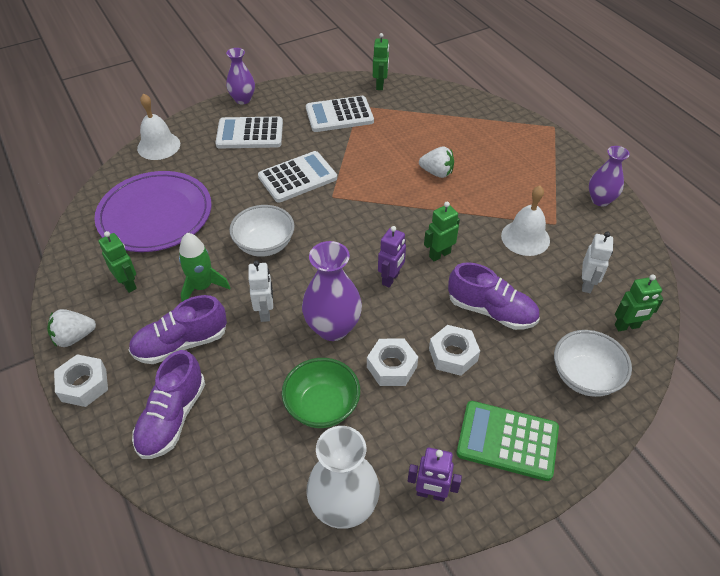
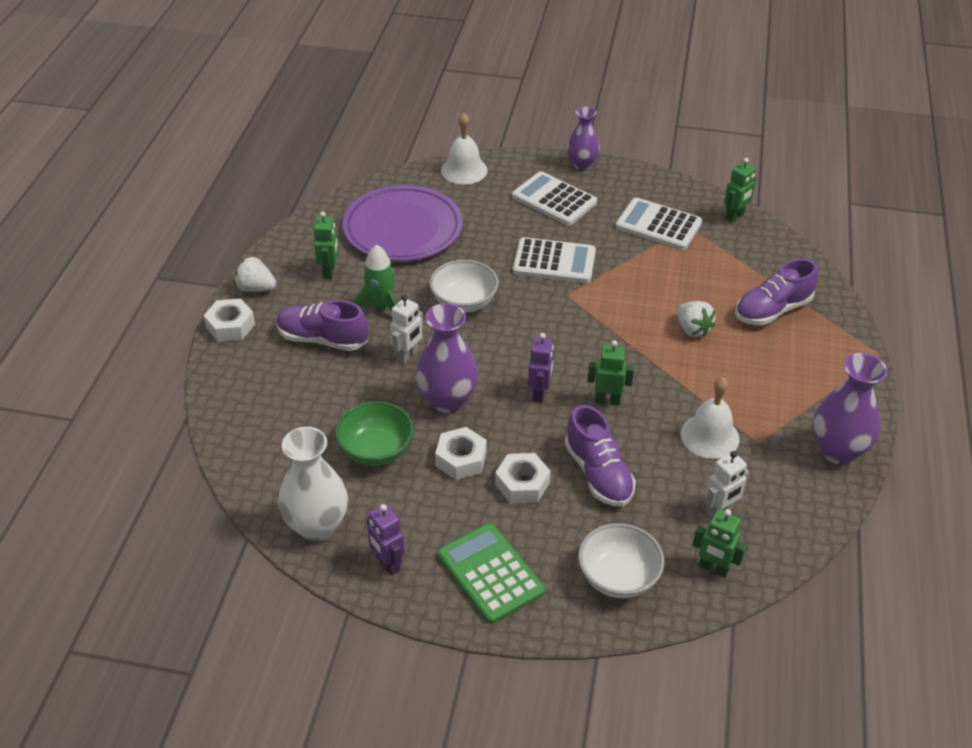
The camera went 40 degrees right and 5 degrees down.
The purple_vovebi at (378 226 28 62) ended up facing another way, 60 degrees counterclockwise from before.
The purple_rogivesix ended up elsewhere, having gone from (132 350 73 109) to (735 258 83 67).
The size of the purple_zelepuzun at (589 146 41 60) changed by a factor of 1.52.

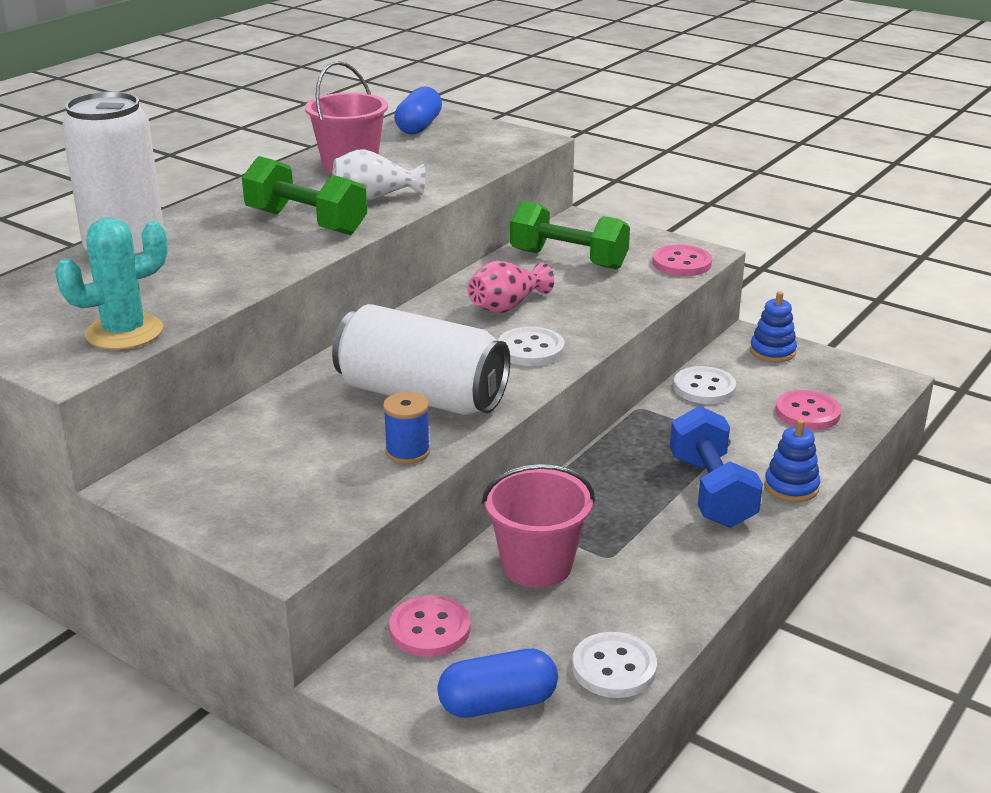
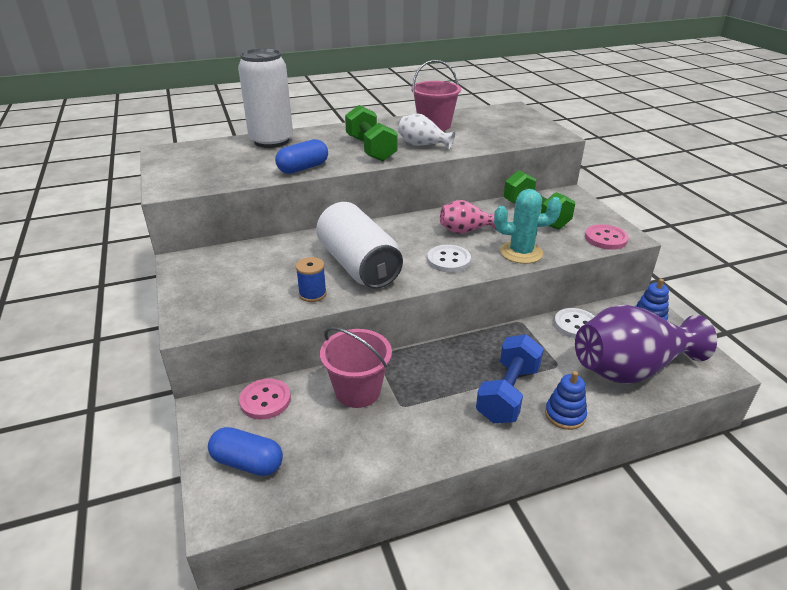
The camera went 35 degrees right and 5 degrees up.
The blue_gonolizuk ended up elsewhere, having gone from (394 86 48 49) to (275 139 53 35).
The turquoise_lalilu ended up elsewhere, having gone from (55 217 112 133) to (494 189 68 75).
Where the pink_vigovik stood at (775 390 66 40), the purple_zelepuzun came to stand at (575 304 142 80).
The second view lost the white_vigovik at (572 632 85 66).

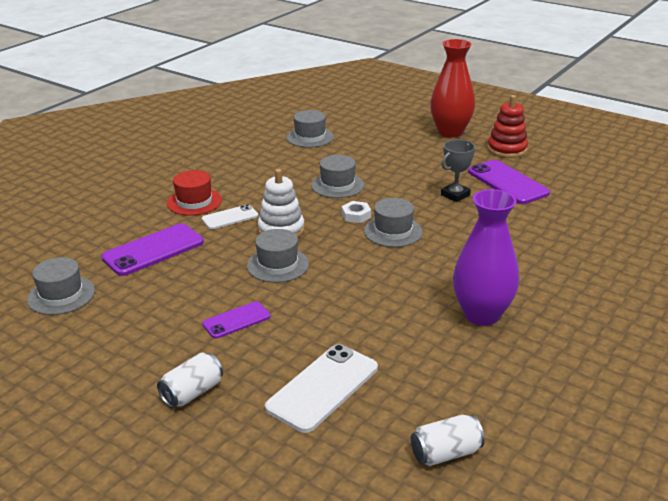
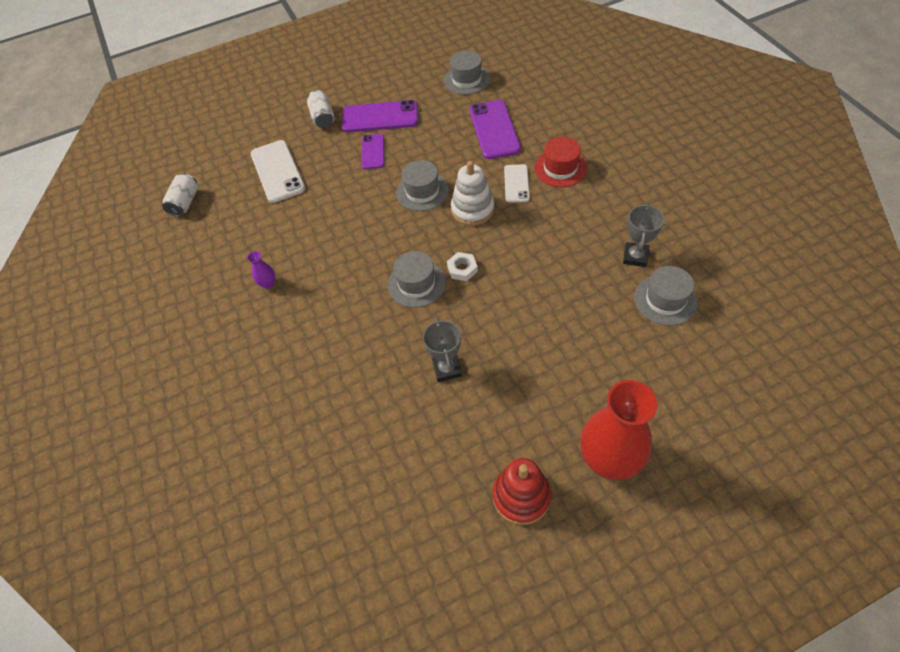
The camera went 125 degrees right and 25 degrees up.
The size of the purple_zelepuzun at (453 189 66 137) changed by a factor of 0.40.
The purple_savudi ended up elsewhere, having gone from (468 160 82 44) to (342 100 76 32).
The second view gained the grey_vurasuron at (623 203 41 64).
The second view lost the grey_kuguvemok at (311 155 53 43).

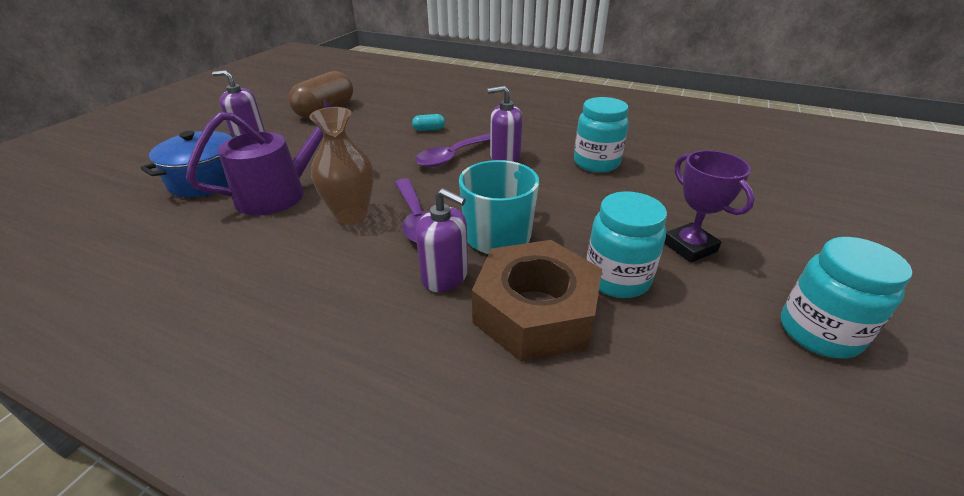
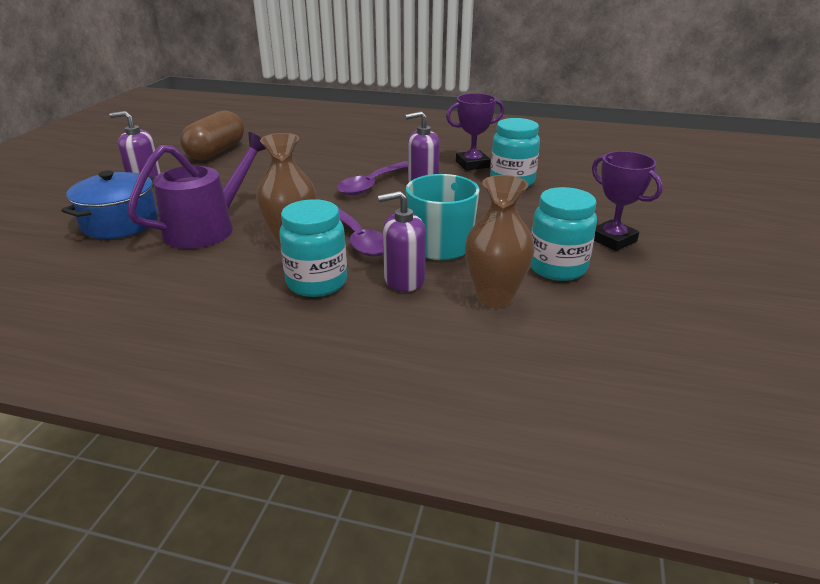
The camera went 10 degrees left and 5 degrees down.
The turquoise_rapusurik ended up elsewhere, having gone from (781 237 131 122) to (279 199 68 98).
The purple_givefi at (416 188 52 104) ended up facing another way, 150 degrees clockwise from before.
The second view gained the purple_vurasuron at (446 93 58 78).
Where the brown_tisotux stood at (472 240 130 122), the brown_zelepuzun came to stand at (465 175 70 133).
The second view lost the turquoise_gonolizuk at (412 114 33 17).

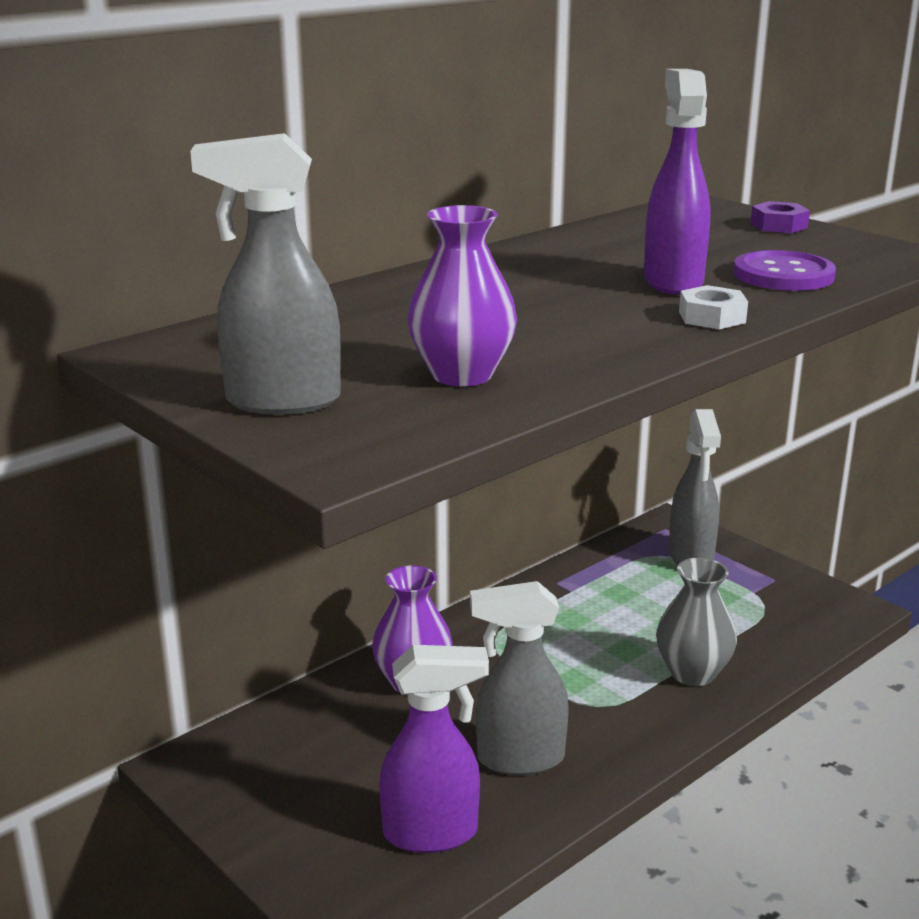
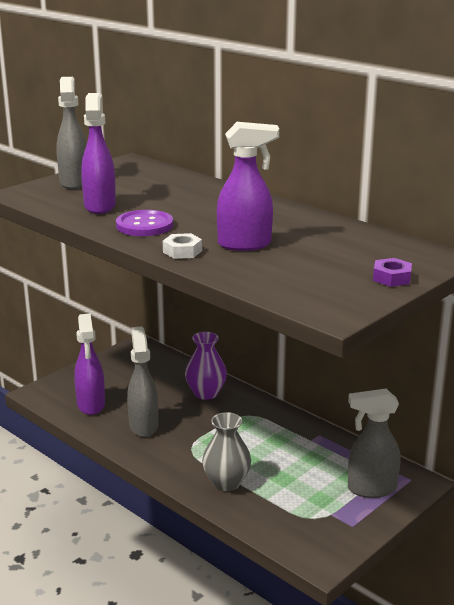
The camera went 85 degrees right and 0 degrees up.
Where the purple_zelepuzun stood at (407 205 110 181), the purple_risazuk came to stand at (81 93 35 121).
The purple_vigovik ended up elsewhere, having gone from (733 250 103 41) to (116 210 57 26).

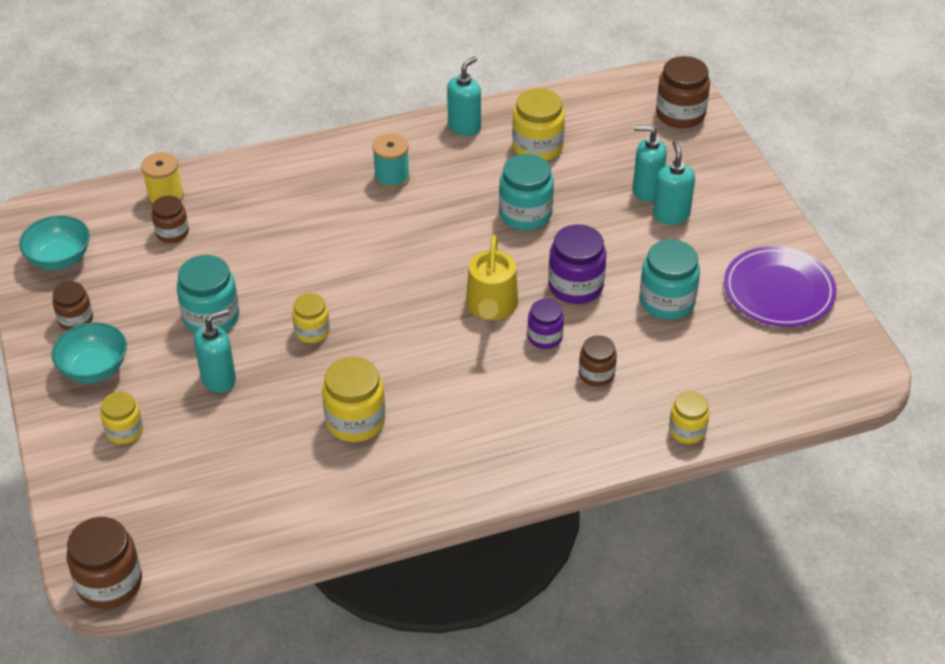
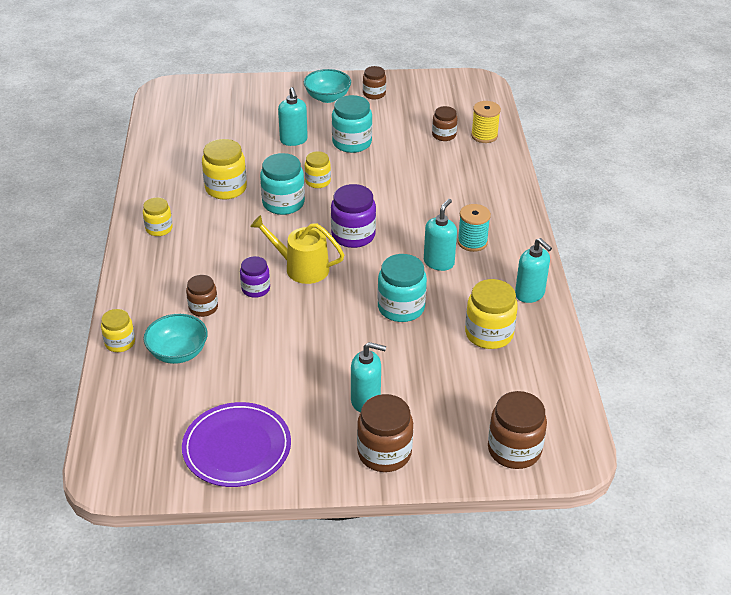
The camera went 105 degrees right and 5 degrees down.
The yellow_rapusurik ended up elsewhere, having gone from (101 392 42 52) to (143 197 30 39).
The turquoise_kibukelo ended up elsewhere, having gone from (19 215 71 55) to (144 314 64 50).
The turquoise_rapusurik ended up elsewhere, having gone from (640 239 60 81) to (260 153 45 62).
The purple_rapusurik ended up elsewhere, having gone from (548 225 58 79) to (331 184 45 64).
The brown_rapusurik ended up elsewhere, having gone from (67 517 75 92) to (357 394 56 78).
The turquoise_givefi ended up elsewhere, having gone from (633 125 34 76) to (424 199 33 72).

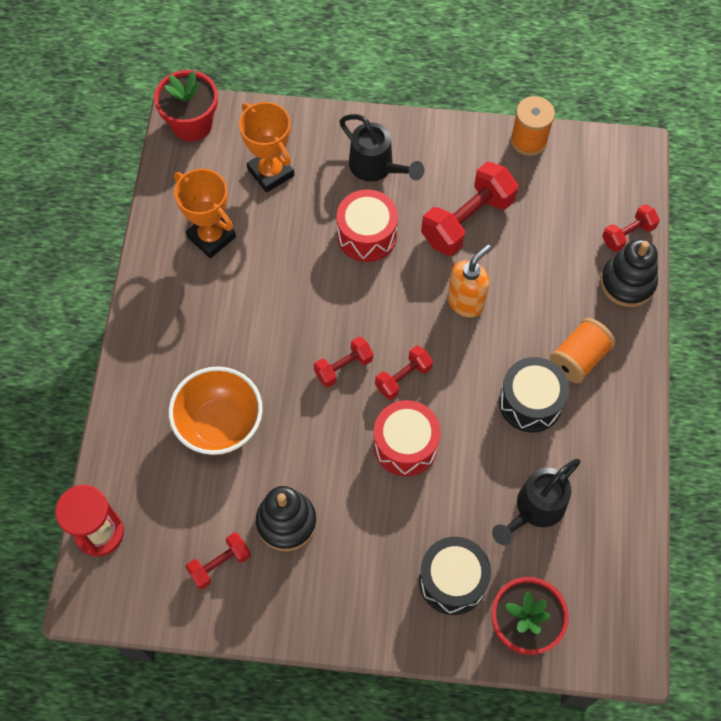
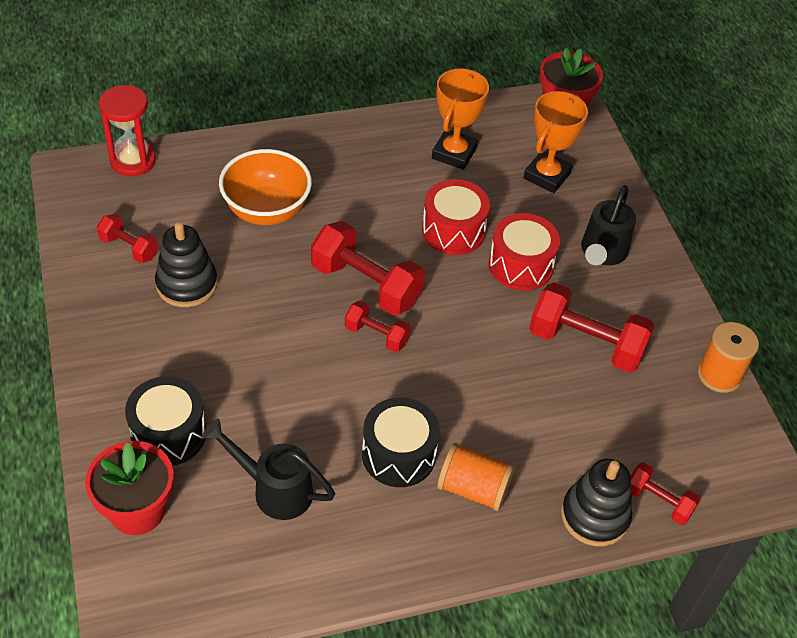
The camera went 65 degrees right and 15 degrees down.
The size of the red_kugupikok at (314 337 59 51) changed by a factor of 1.82.
The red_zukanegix ended up elsewhere, having gone from (373 400 68 76) to (422 179 68 76).
The second view lost the orange_givefi at (447 244 44 74).

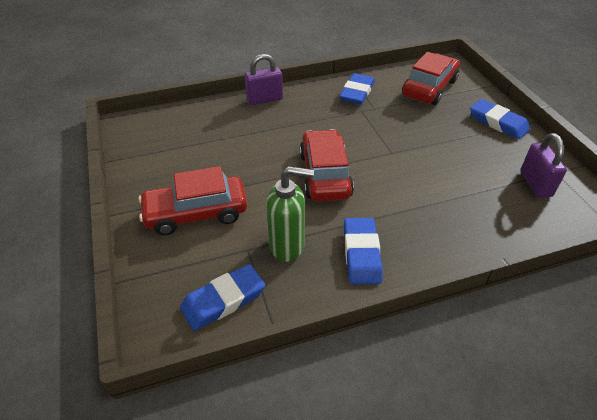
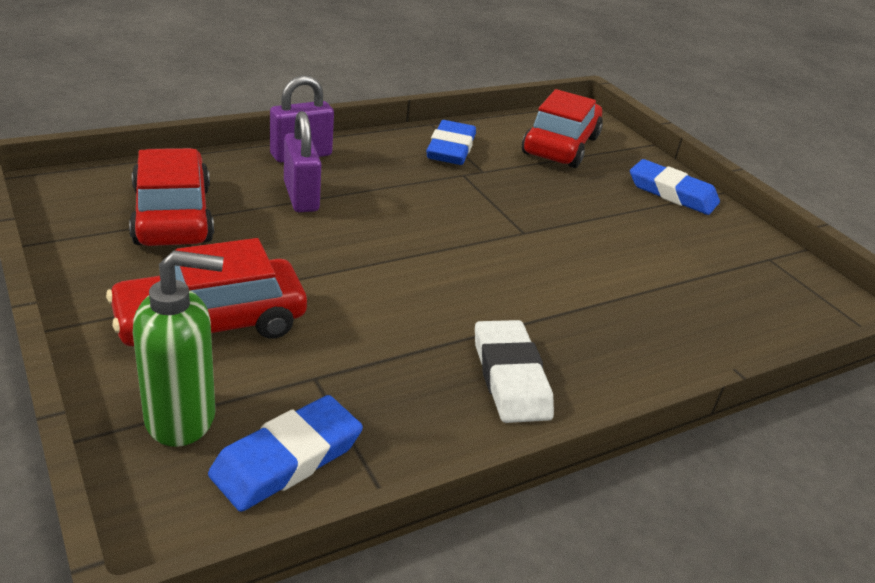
The camera went 15 degrees left and 10 degrees down.
The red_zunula ended up elsewhere, having gone from (300 129 54 72) to (129 148 85 98).
The green_givefi ended up elsewhere, having gone from (266 166 48 96) to (133 250 91 197).
The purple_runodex ended up elsewhere, having gone from (520 133 47 65) to (284 111 37 101).
What was the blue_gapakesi at (344 218 39 66) turned into the white_gapakesi at (475 320 79 103).

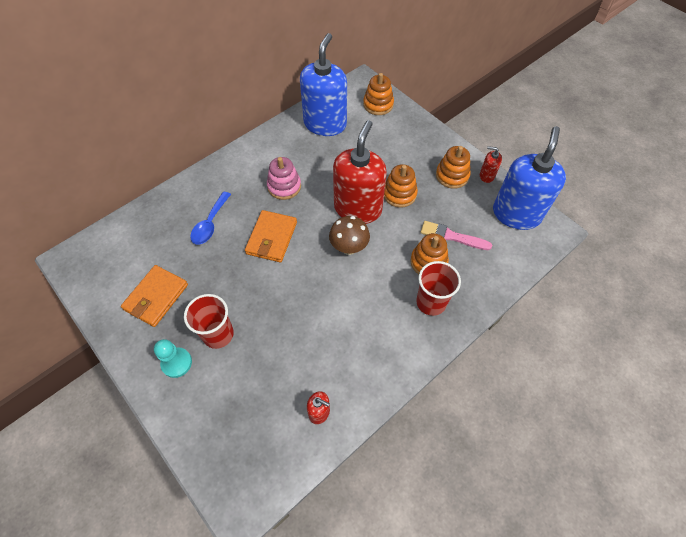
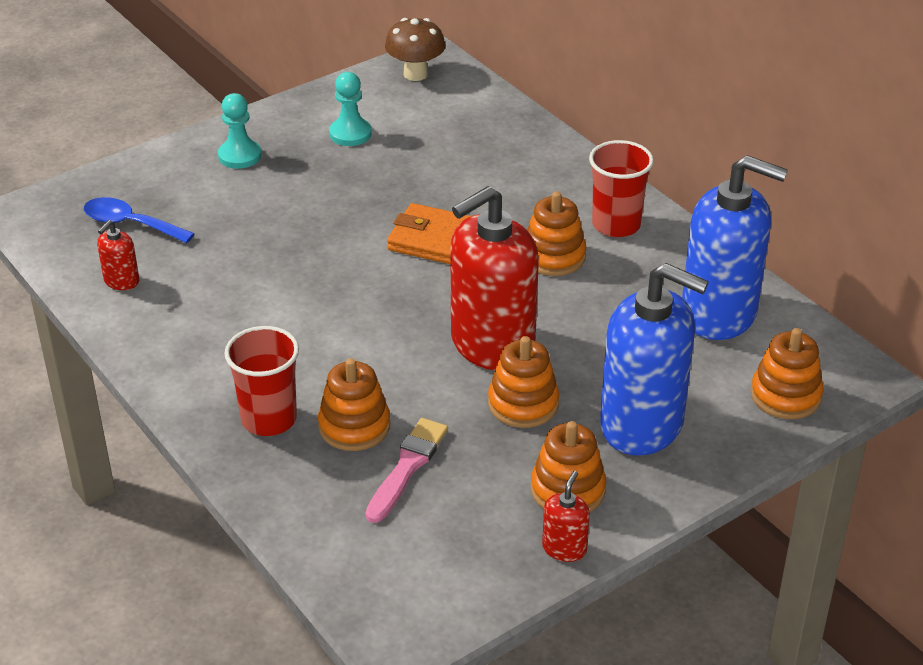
The camera went 95 degrees right and 20 degrees down.
The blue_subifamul ended up elsewhere, having gone from (190 192 41 53) to (84 197 111 46).
Where the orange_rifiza stood at (121 265 67 62), the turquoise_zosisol came to stand at (329 72 43 74).
The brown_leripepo ended up elsewhere, having gone from (329 216 41 39) to (385 18 60 63).
The red_givefi at (333 120 54 104) ended up facing another way, 120 degrees clockwise from before.
What was the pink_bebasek at (267 157 34 43) turned into the orange_bebasek at (527 191 60 85).
The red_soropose ended up elsewhere, having gone from (184 294 50 55) to (589 140 65 97).
The blue_givefi ended up elsewhere, having gone from (493 126 73 104) to (600 263 109 193).

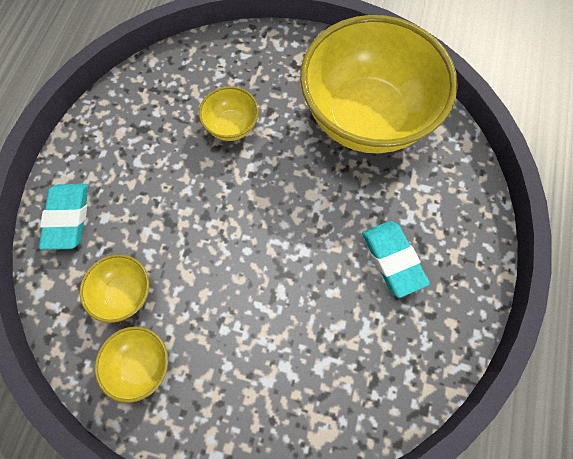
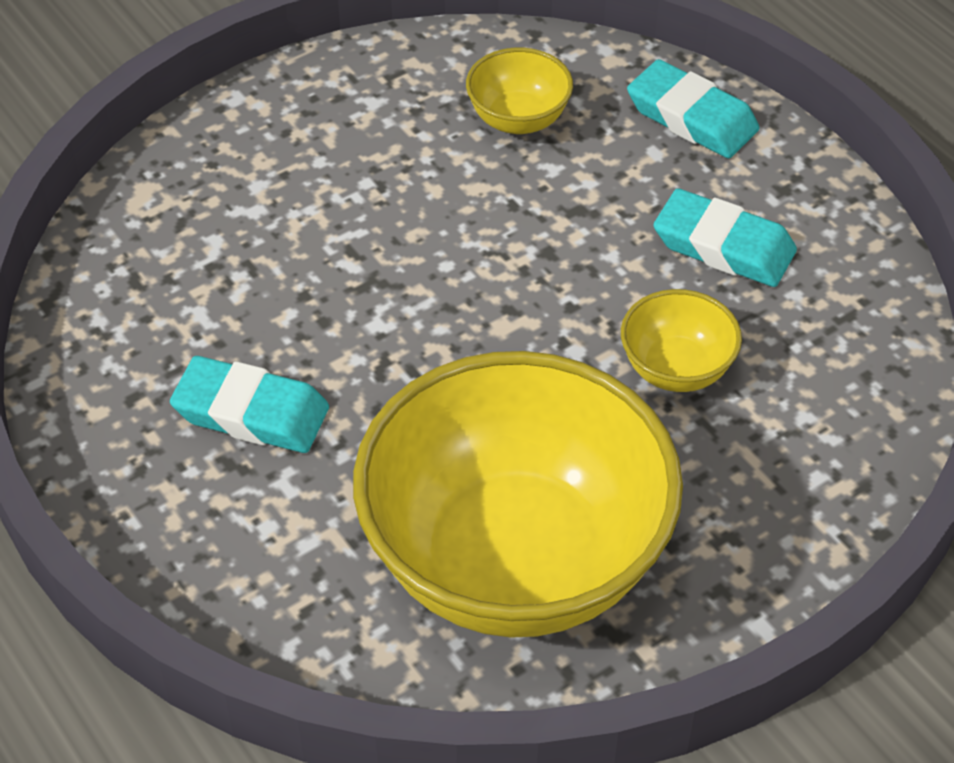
The camera went 130 degrees right and 20 degrees down.
The second view gained the turquoise_gapakesi at (653 188 144 99).
The second view lost the yellow_kibukelo at (95 327 73 76).

